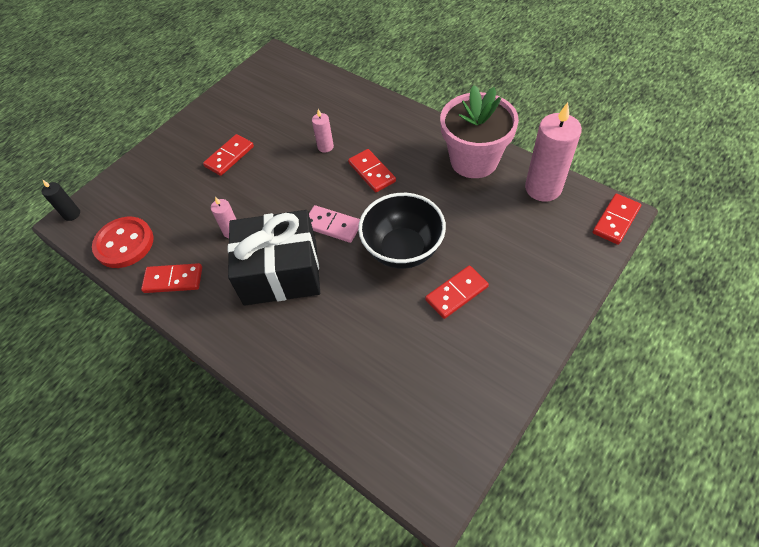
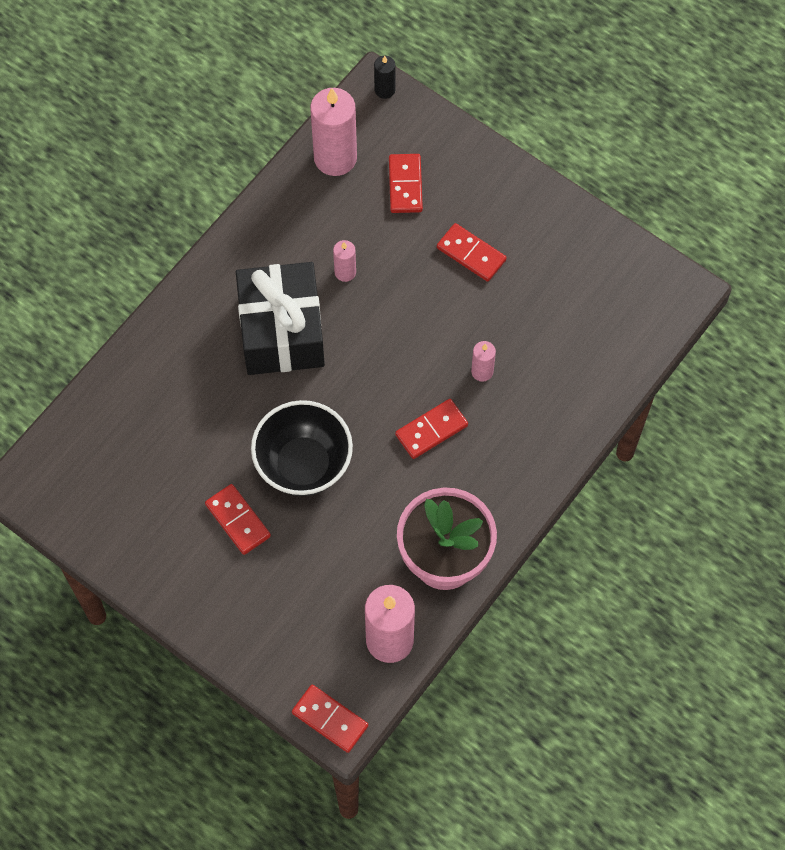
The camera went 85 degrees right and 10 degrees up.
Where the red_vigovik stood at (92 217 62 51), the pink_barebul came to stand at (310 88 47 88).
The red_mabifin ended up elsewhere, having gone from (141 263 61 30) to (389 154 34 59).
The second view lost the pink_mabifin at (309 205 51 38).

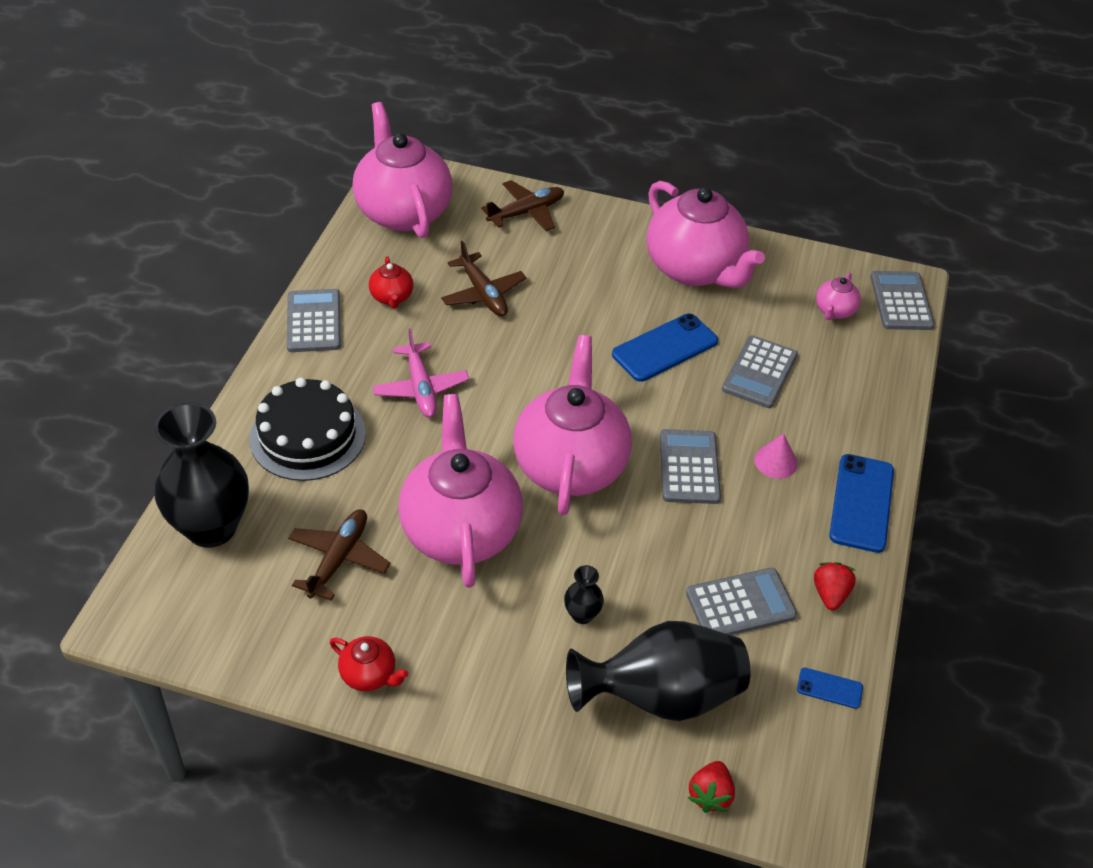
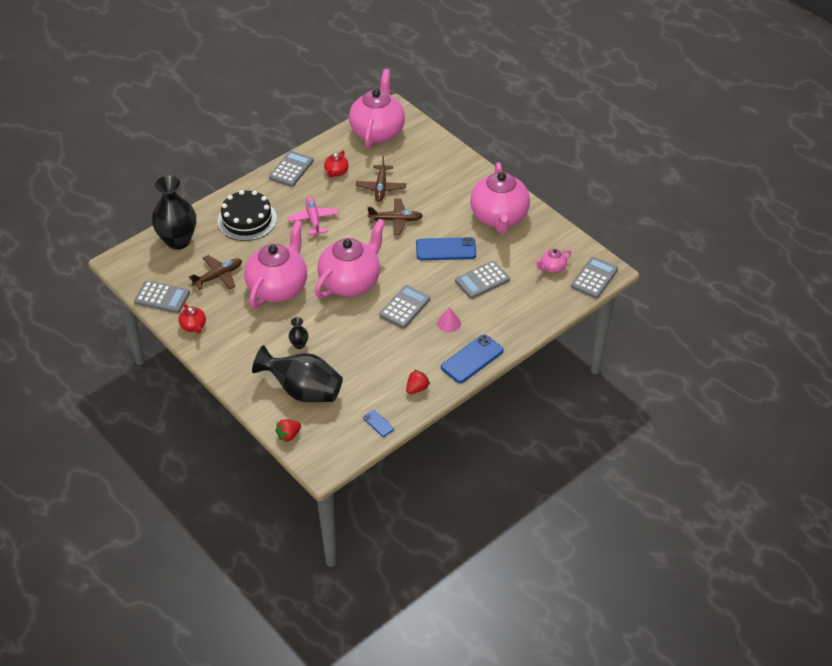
The camera went 35 degrees right and 0 degrees up.
The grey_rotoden ended up elsewhere, having gone from (686 568 111 67) to (134 280 56 33).
The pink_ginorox at (372 328 97 90) ended up facing another way, 150 degrees clockwise from before.
The brown_ginorox ended up elsewhere, having gone from (481 180 83 51) to (367 198 56 37).

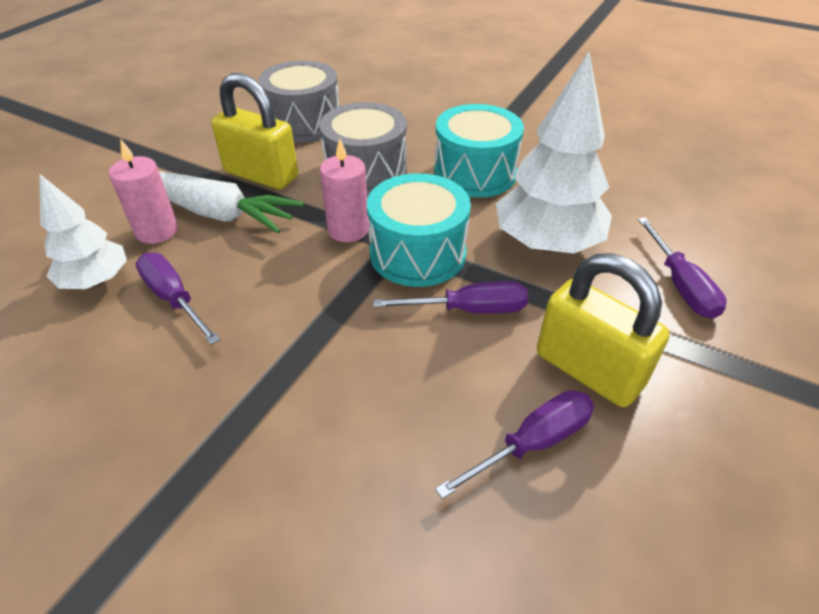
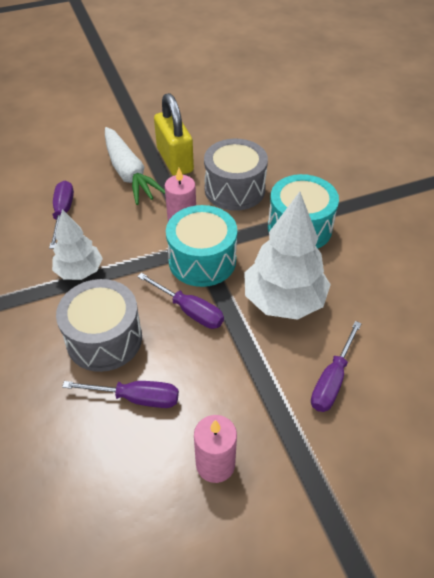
The camera went 40 degrees right and 5 degrees up.
The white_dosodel ended up elsewhere, having gone from (40 174 87 115) to (52 209 51 71).
The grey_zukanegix ended up elsewhere, having gone from (258 61 81 82) to (56 279 86 93).
The pink_barebul ended up elsewhere, having gone from (109 140 69 104) to (194 415 43 68).
The second view lost the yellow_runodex at (537 253 133 154).

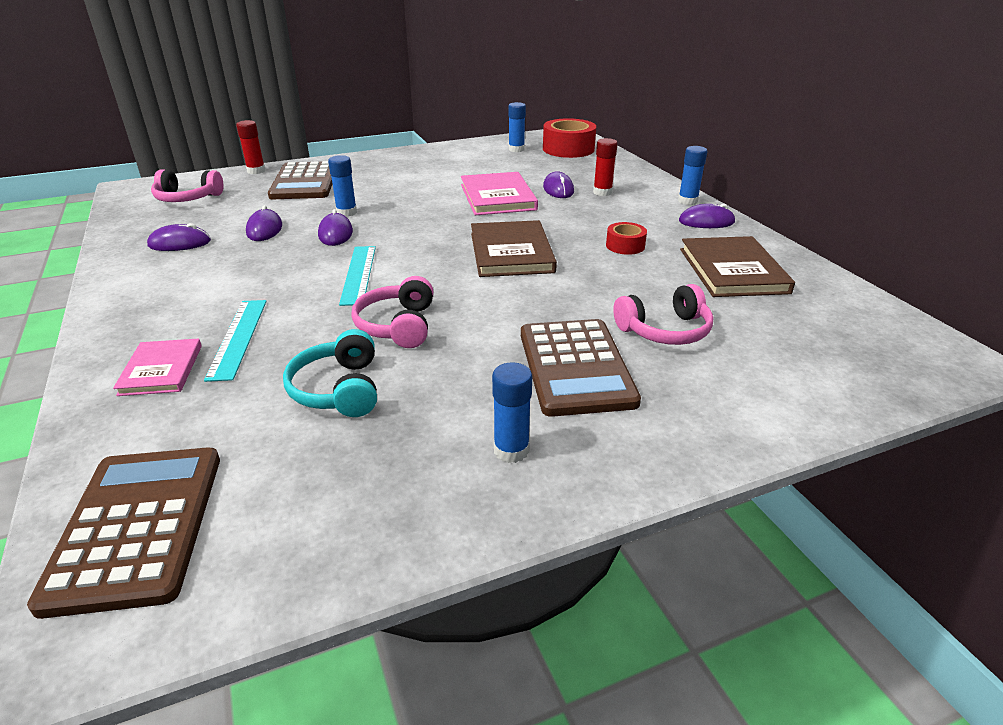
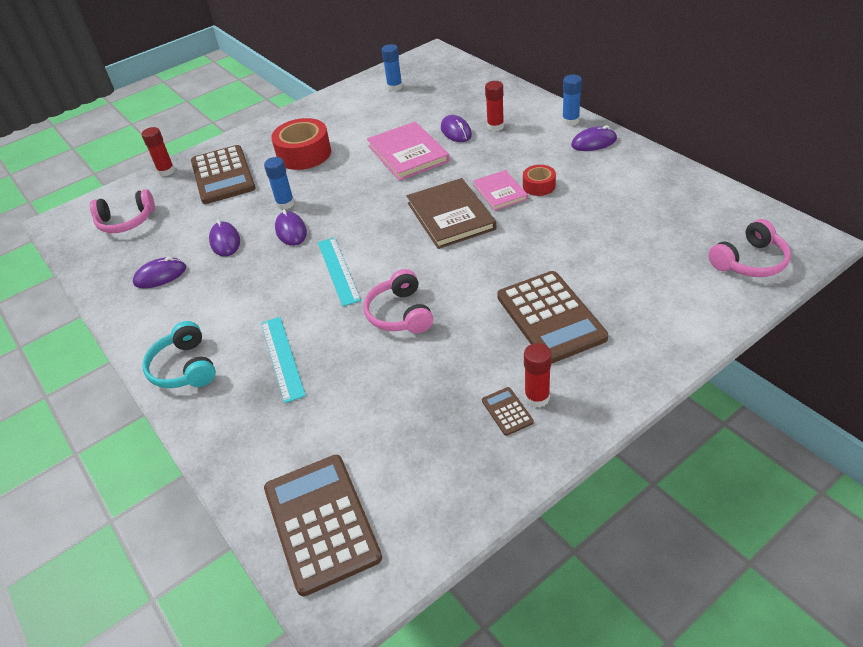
The camera went 10 degrees left and 10 degrees up.
The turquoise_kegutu ended up elsewhere, having gone from (283 329 94 88) to (142 321 74 67).
The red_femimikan ended up elsewhere, having gone from (543 118 53 40) to (271 118 60 52).
The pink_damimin ended up elsewhere, having gone from (113 339 89 57) to (473 170 55 41).
The second view gained the brown_rotoden at (482 387 52 49).
What was the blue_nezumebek at (492 362 40 101) turned into the red_nezumebek at (524 343 28 65).
The pink_kegutu ended up elsewhere, having gone from (613 284 100 61) to (709 219 82 58).
The second view lost the brown_damimin at (680 236 115 61).

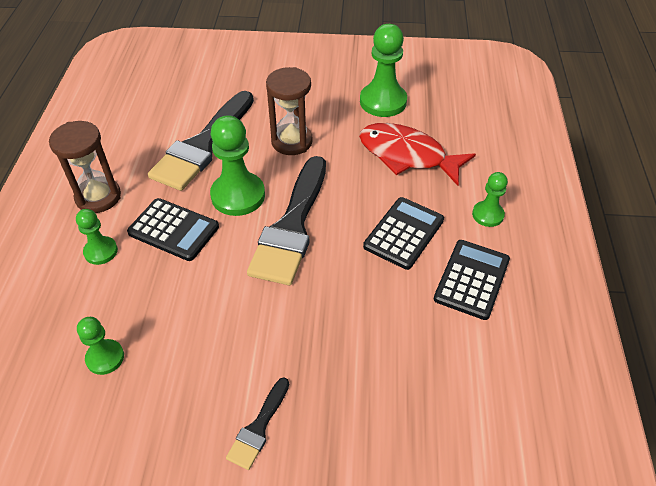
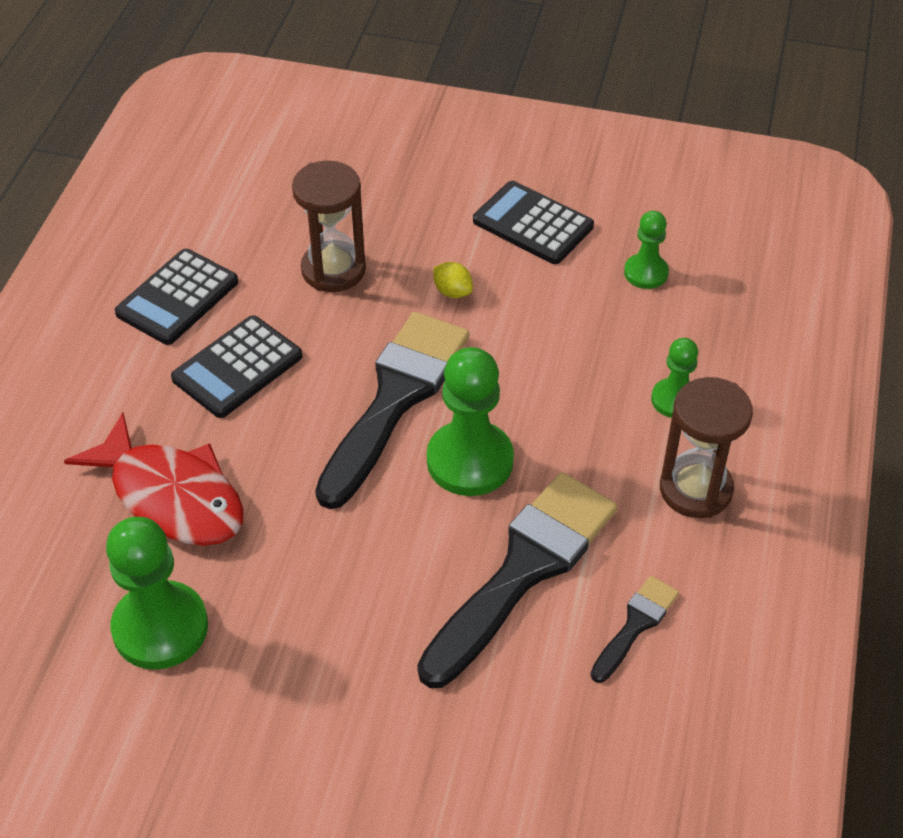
The camera went 170 degrees left and 0 degrees up.
The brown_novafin ended up elsewhere, having gone from (266 67 47 88) to (292 161 74 131).
The second view gained the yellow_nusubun at (433 262 40 36).
The black_rotoden ended up elsewhere, having gone from (127 198 92 63) to (473 181 121 83).
The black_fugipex ended up elsewhere, having gone from (226 378 63 92) to (591 576 88 107).
The second view lost the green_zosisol at (472 172 36 55).

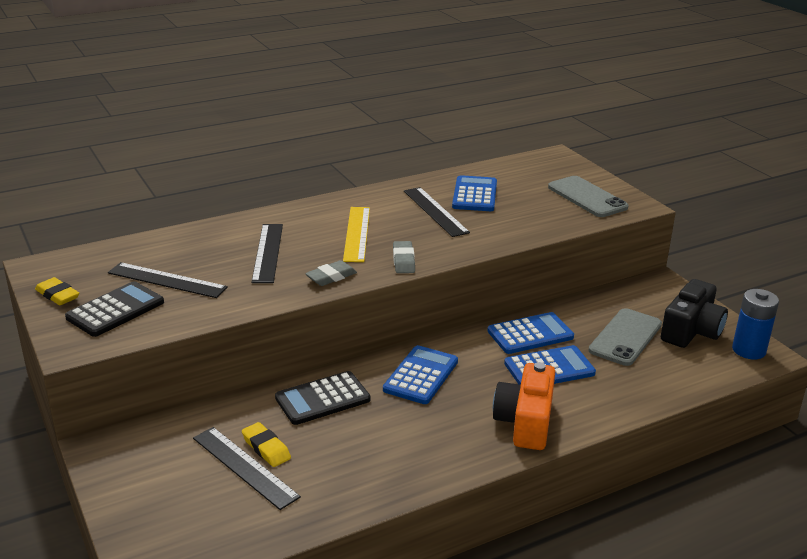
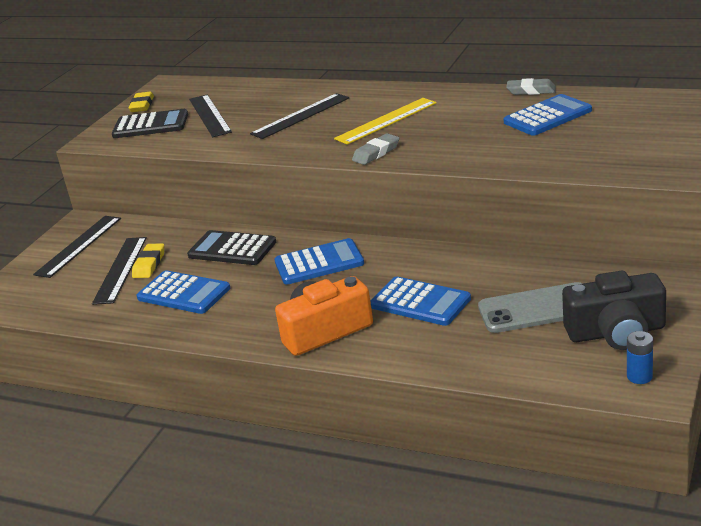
The camera went 55 degrees right and 0 degrees up.
The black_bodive ended up elsewhere, having gone from (404 187 66 50) to (33 216 88 62).
The blue_rotoden ended up elsewhere, having gone from (487 312 87 42) to (136 270 94 44).
The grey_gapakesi ended up elsewhere, having gone from (305 260 52 26) to (506 78 50 17).
The size of the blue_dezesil at (732 289 47 70) changed by a factor of 0.57.
The second view lost the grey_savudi at (548 176 81 41).

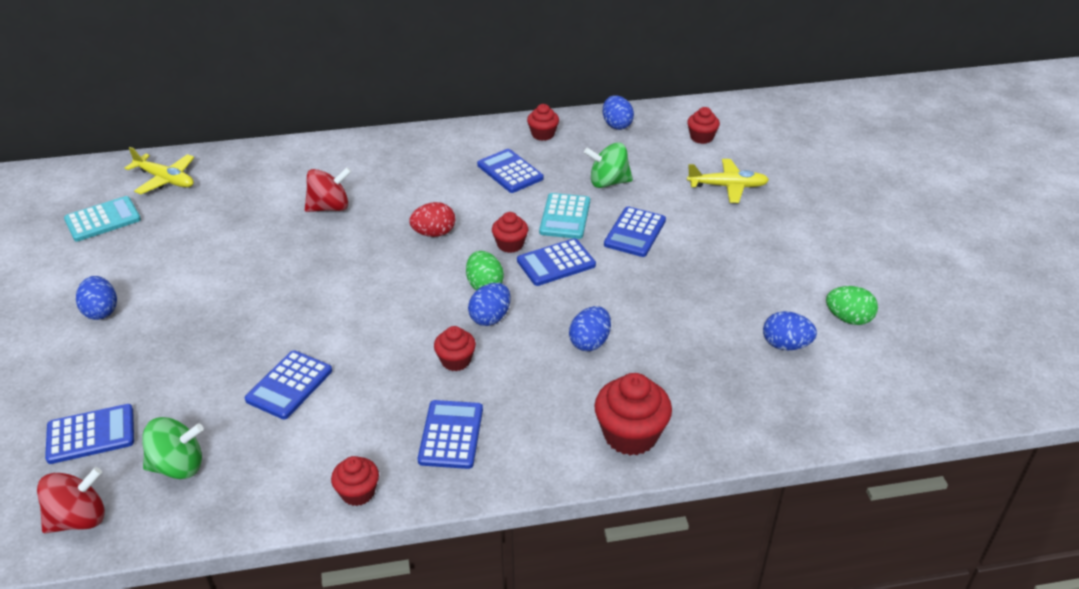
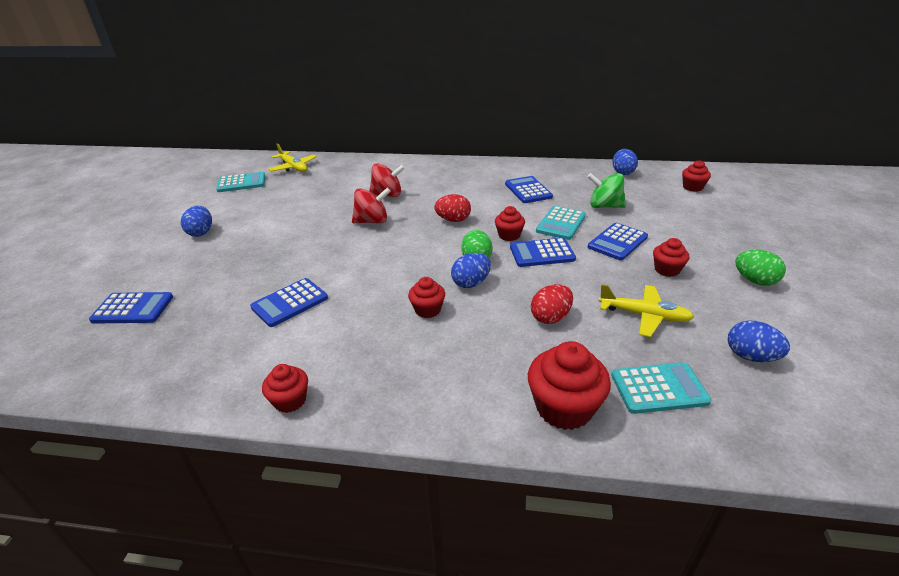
The camera went 20 degrees right and 5 degrees down.
The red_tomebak ended up elsewhere, having gone from (37 467 68 66) to (352 188 39 35).
What was the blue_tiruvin at (569 306 42 45) turned into the red_tiruvin at (531 284 42 40).
The yellow_ginorox ended up elsewhere, having gone from (687 159 82 44) to (598 284 96 53).
The second view gained the turquoise_rotoden at (611 362 101 52).
The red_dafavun ended up elsewhere, having gone from (527 104 32 37) to (653 238 36 39).
The green_tiruvin ended up elsewhere, having gone from (826 286 52 39) to (735 250 51 36).
The second view lost the green_tomebak at (142 417 62 62).
The second view lost the blue_rotoden at (418 400 65 69).

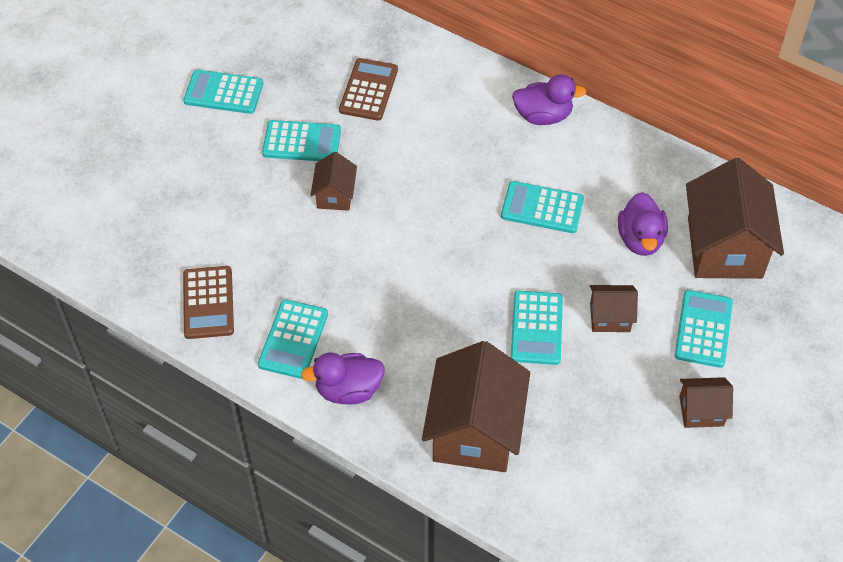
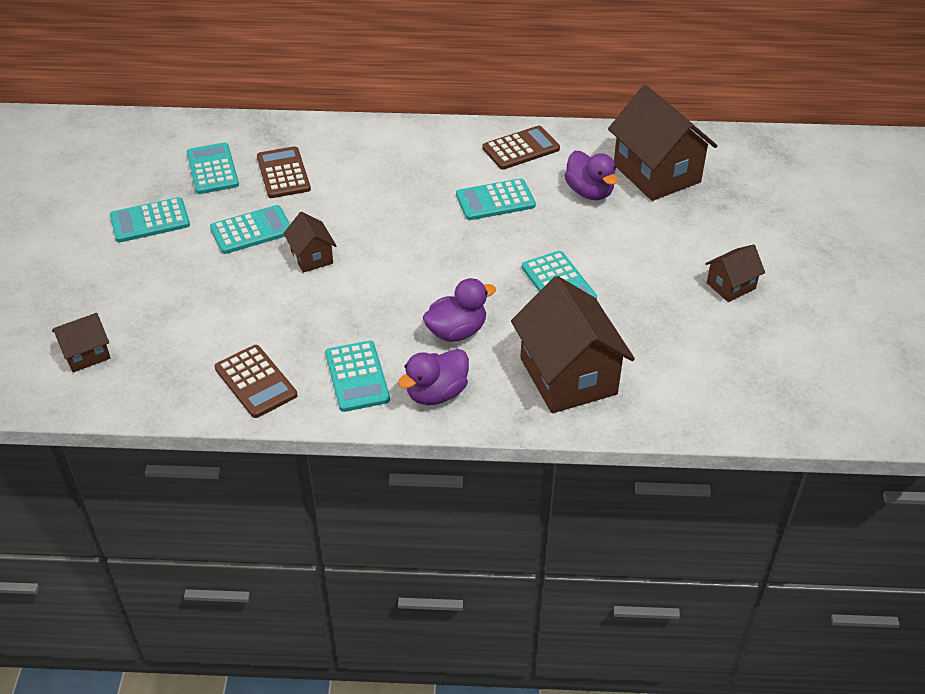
The camera went 30 degrees left and 10 degrees down.
The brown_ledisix ended up elsewhere, having gone from (590 285 48 47) to (52 313 58 59).
The turquoise_rotoden ended up elsewhere, having gone from (675 290 58 78) to (187 143 52 51).
The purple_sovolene ended up elsewhere, having gone from (512 74 75 51) to (423 278 73 64).
The second view gained the brown_rotoden at (483 126 77 43).

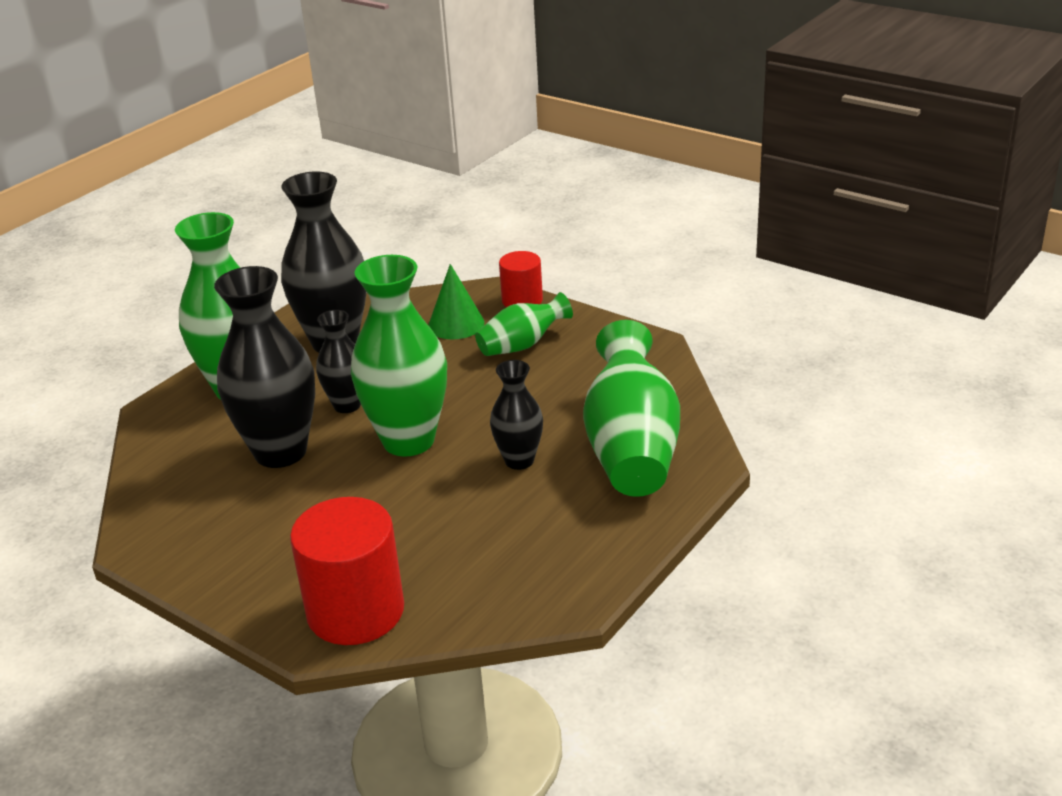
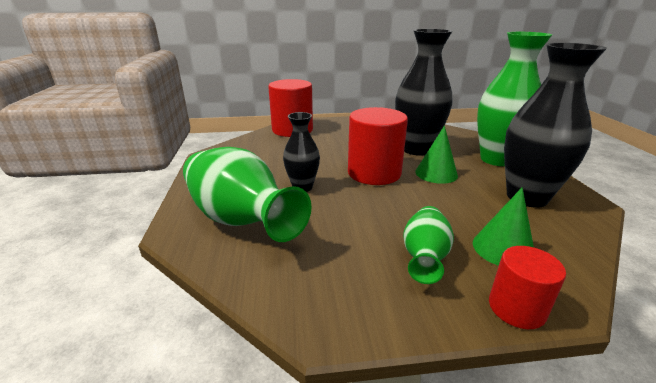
The camera went 135 degrees right and 5 degrees down.
Where the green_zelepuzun stood at (351 255 96 202), the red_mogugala came to stand at (348 107 60 78).
Where the black_zelepuzun stood at (316 310 45 103), the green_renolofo came to stand at (415 126 43 58).

